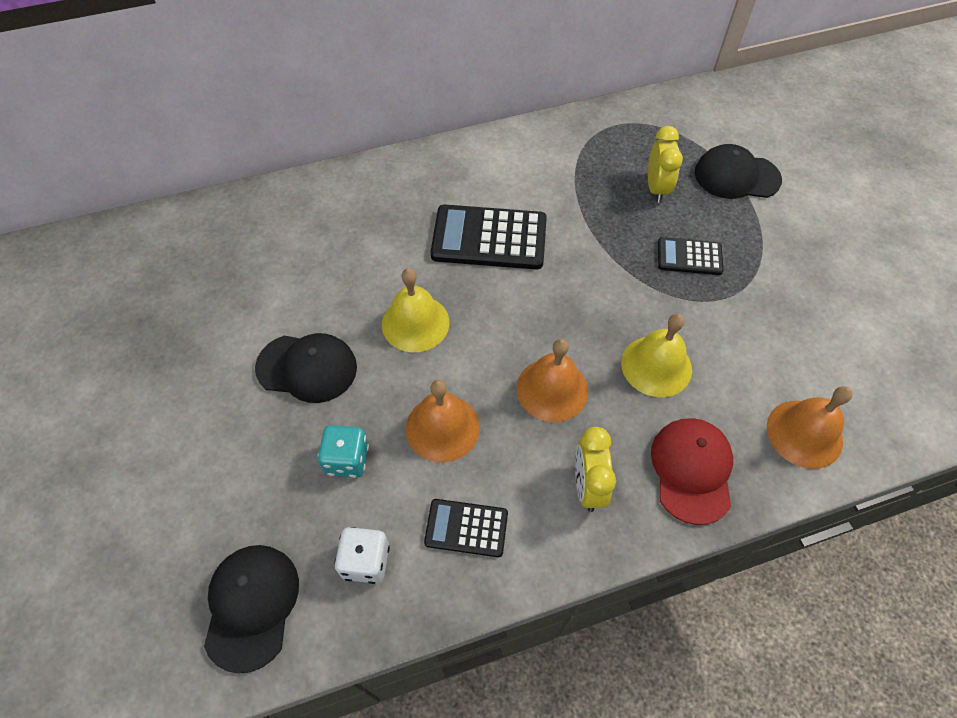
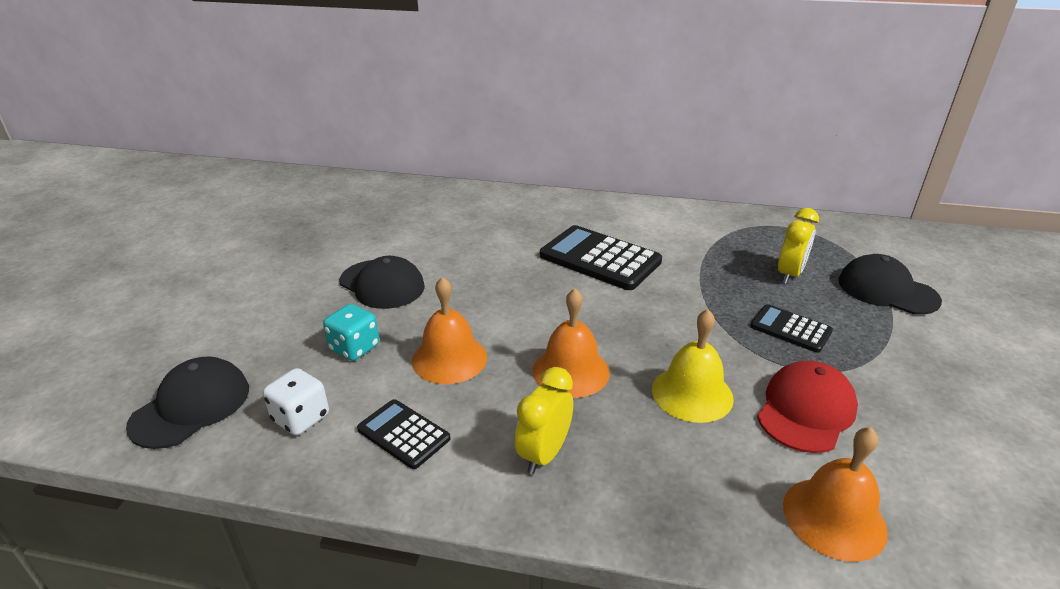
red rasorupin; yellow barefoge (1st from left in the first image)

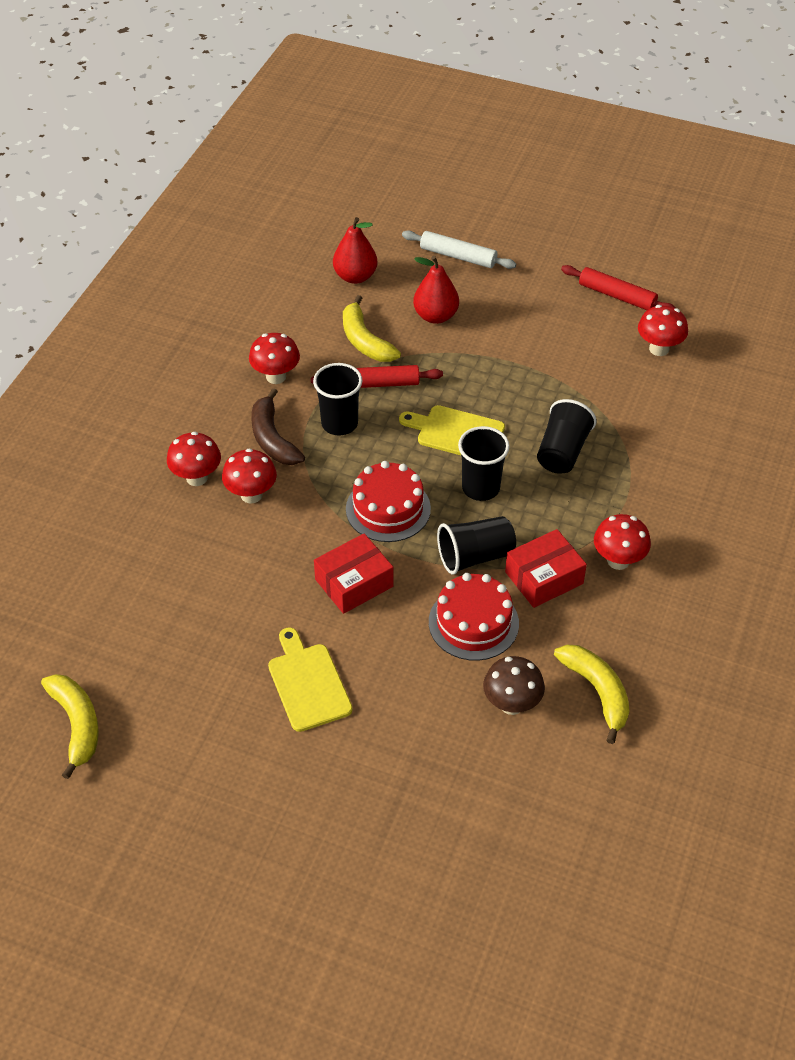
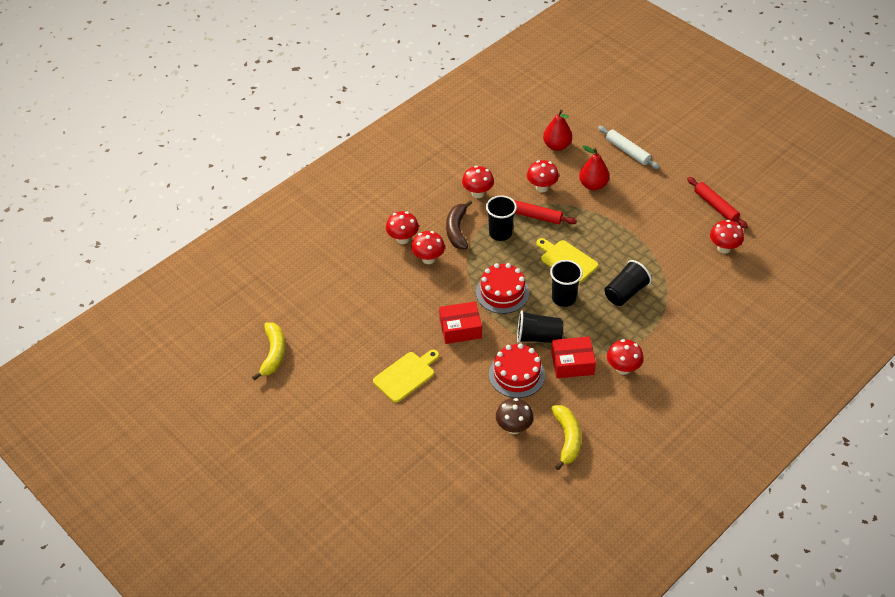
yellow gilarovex (1st from left); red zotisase (4th from left)

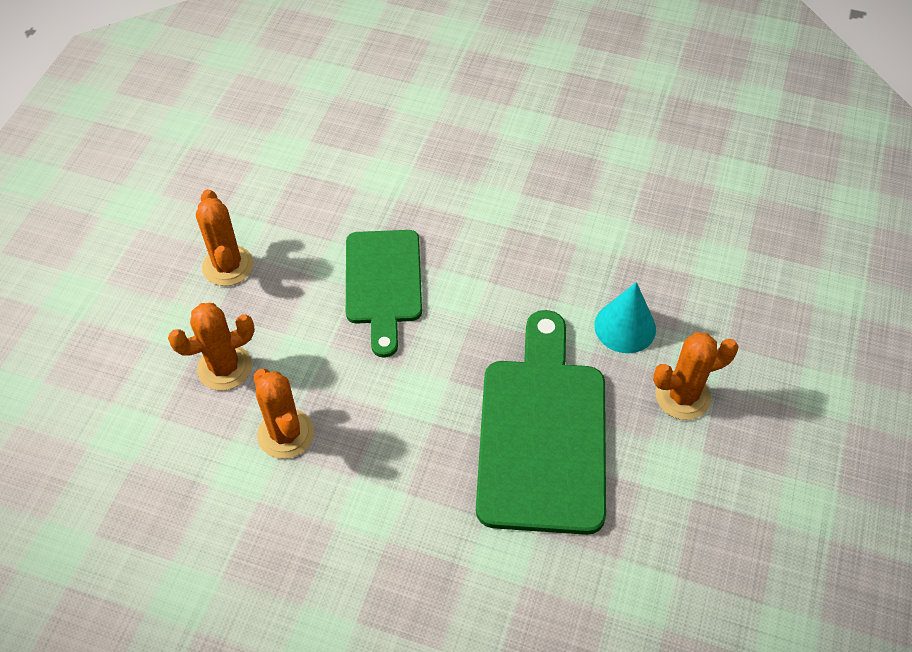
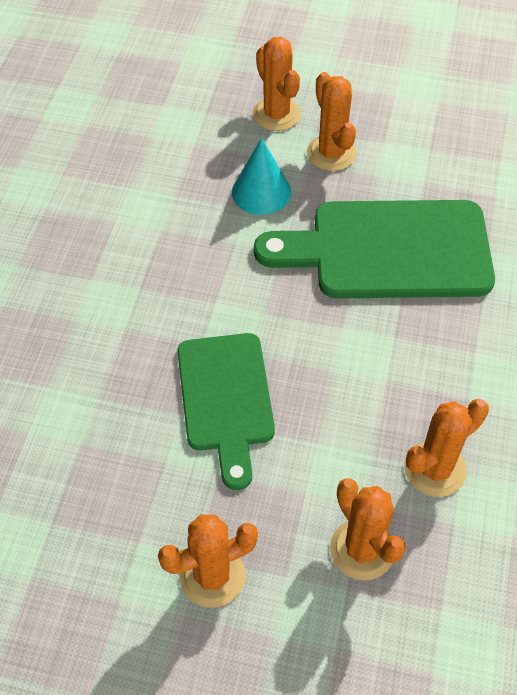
green gilarovex (1st from left); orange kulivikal (2nd from left)

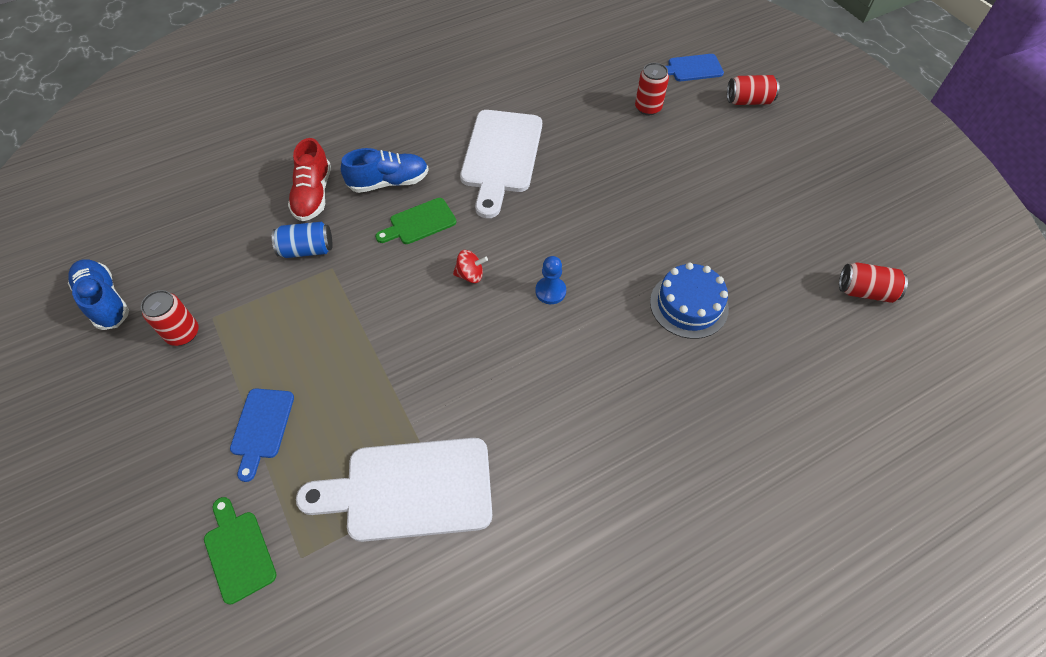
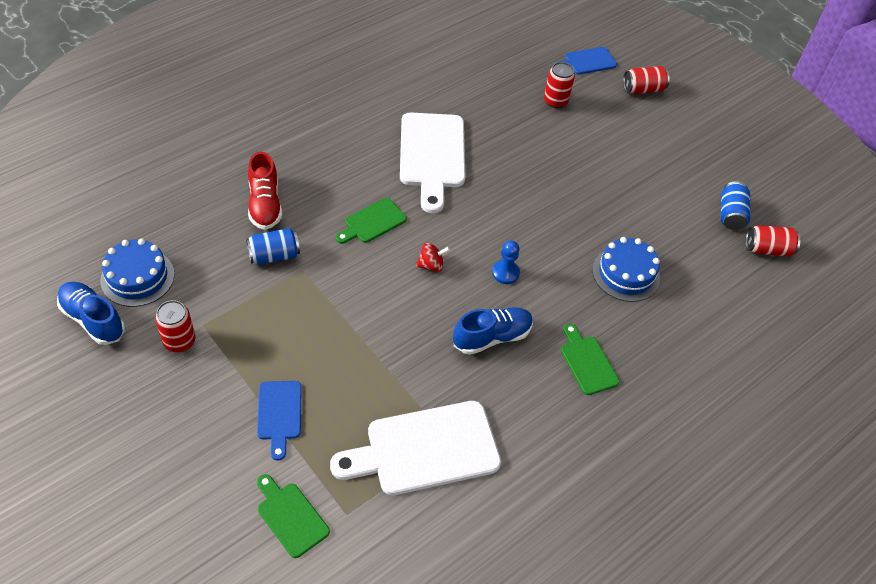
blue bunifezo (1st from left); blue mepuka (2nd from left); green gilarovex (3rd from left); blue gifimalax (2nd from left)

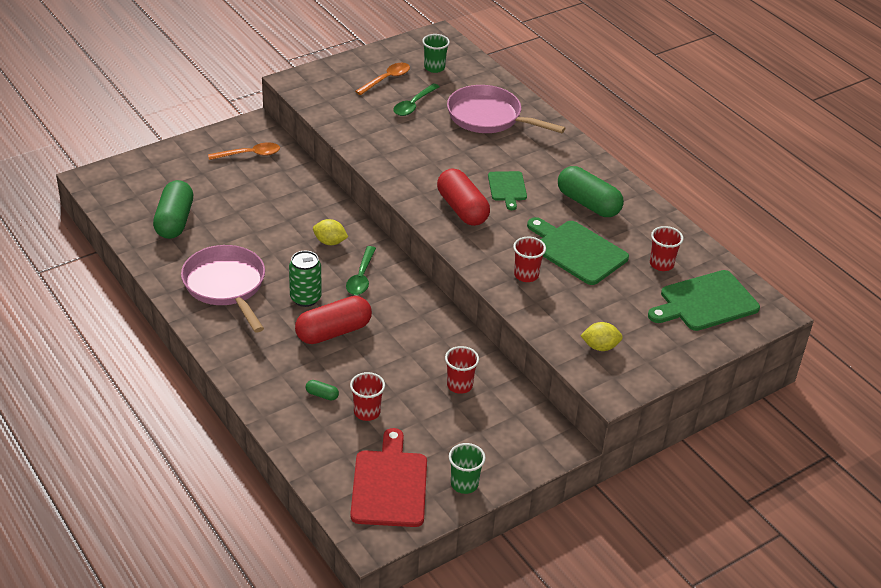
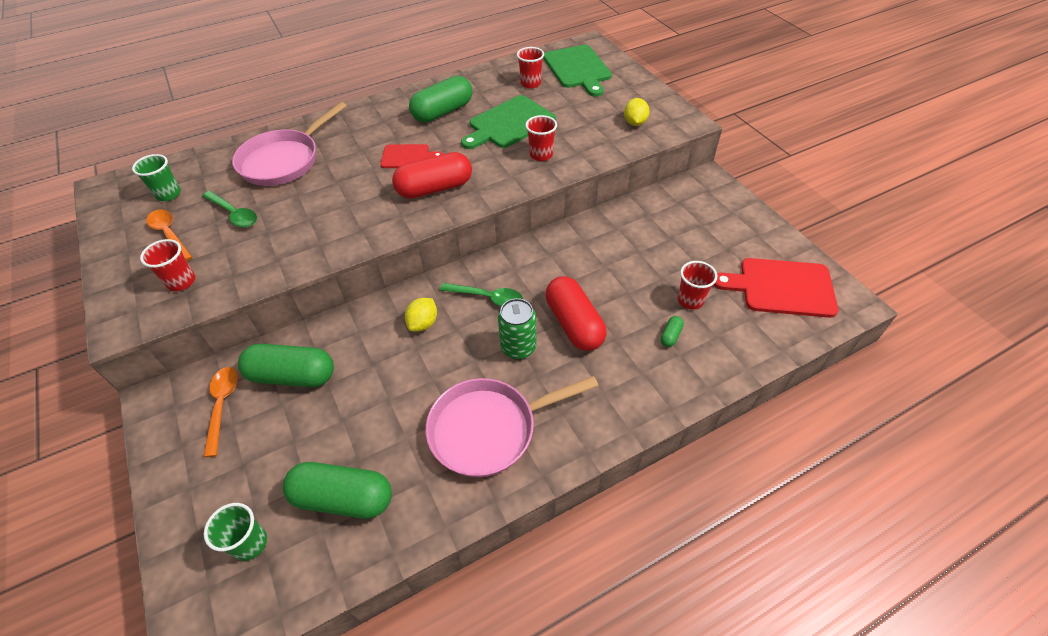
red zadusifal (1st from left); green zadusifal (2nd from left); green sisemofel (1st from left); red gilarovex (1st from left)

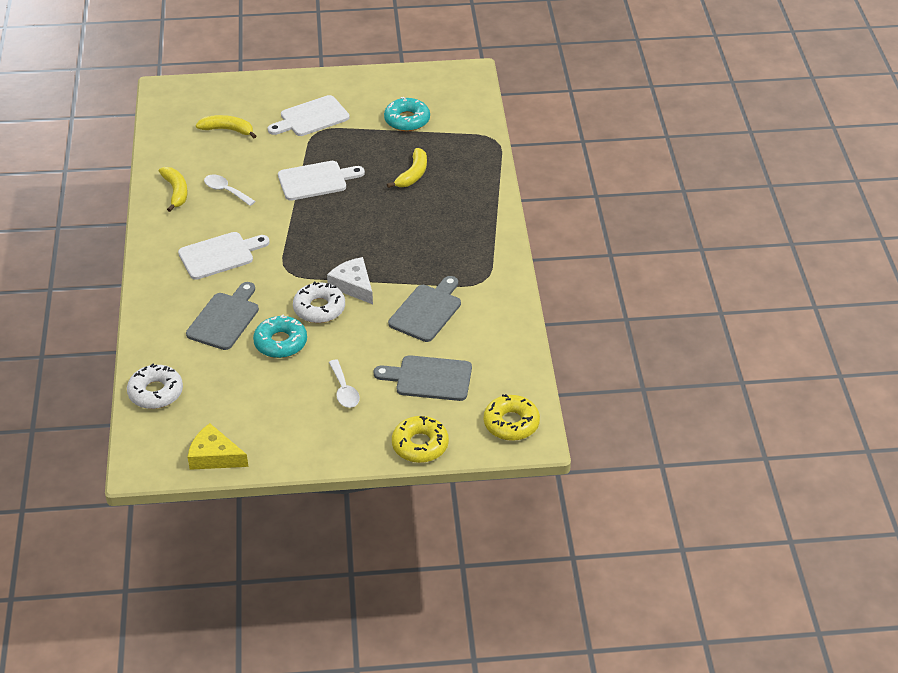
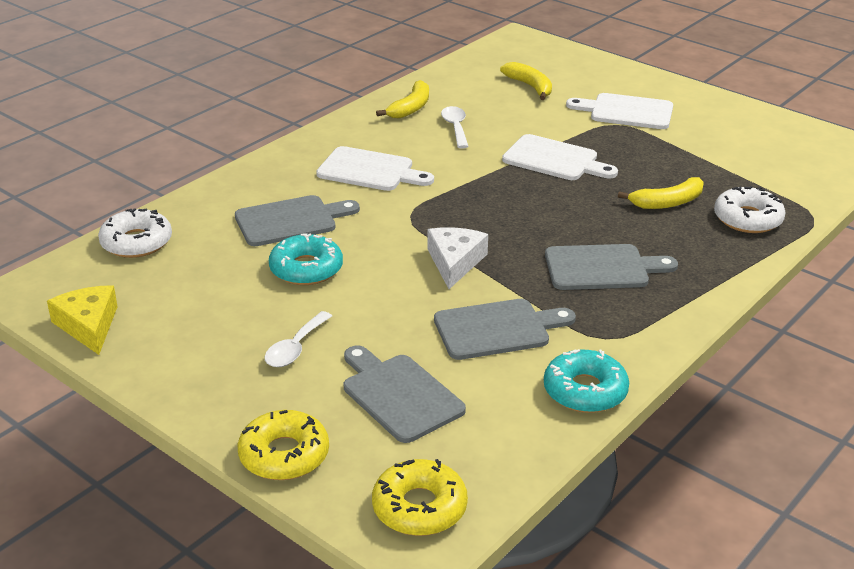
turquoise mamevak (2nd from left); grey gilarovex (4th from left); white mamevak (2nd from left)

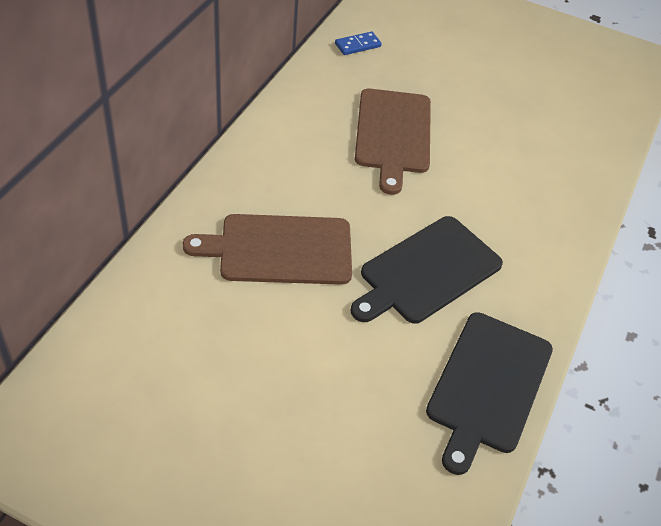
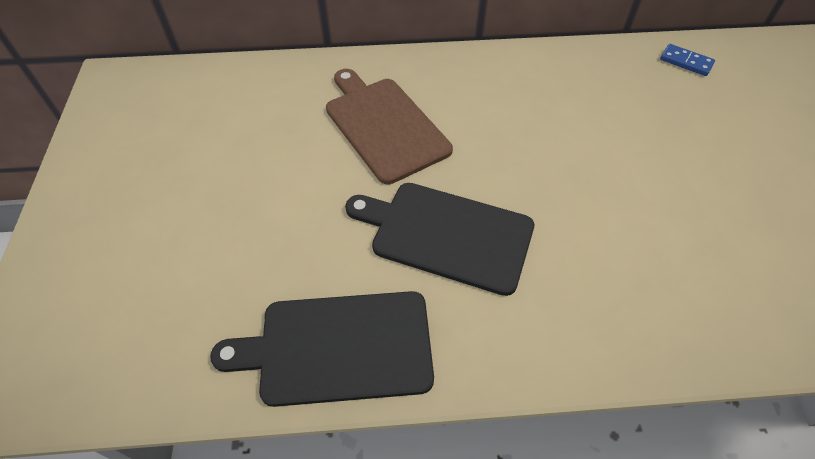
brown gilarovex (2nd from left in the first image)

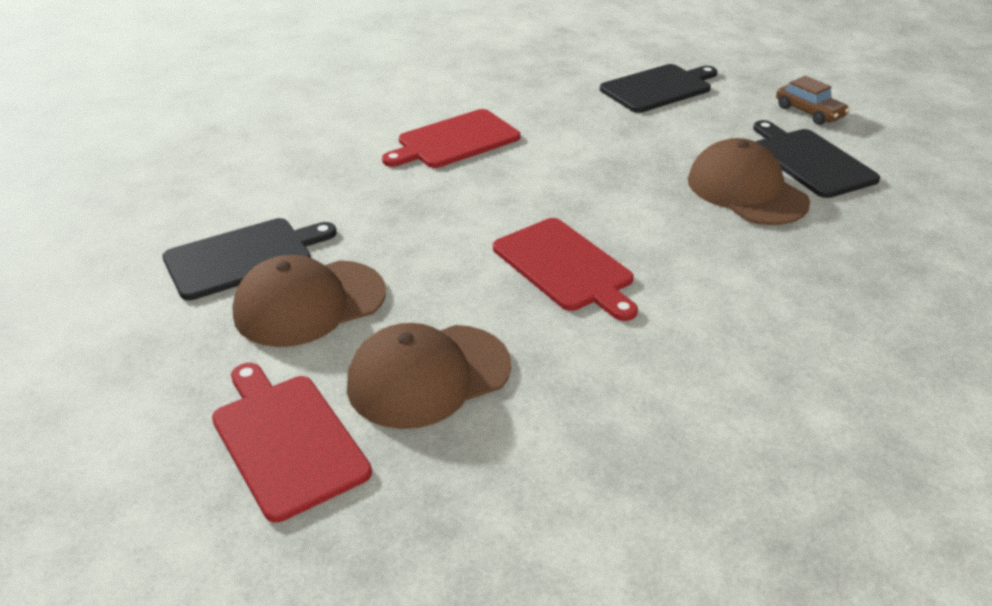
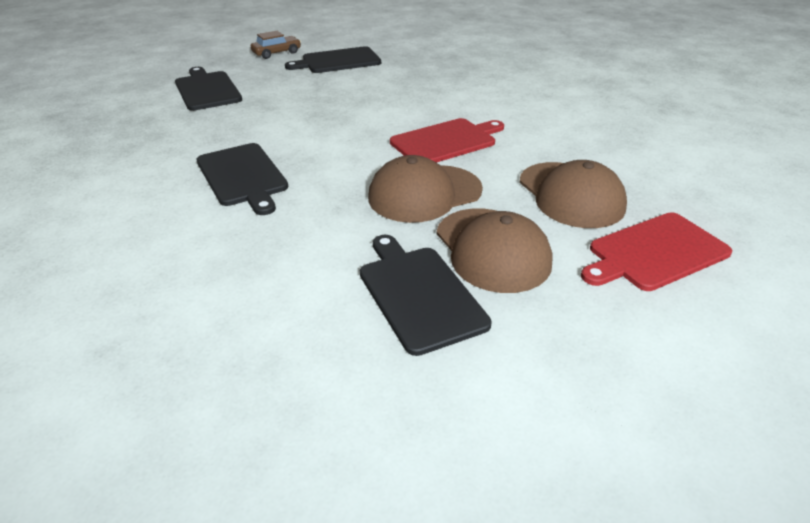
black gilarovex (2nd from left); brown rasorupin (1st from left)

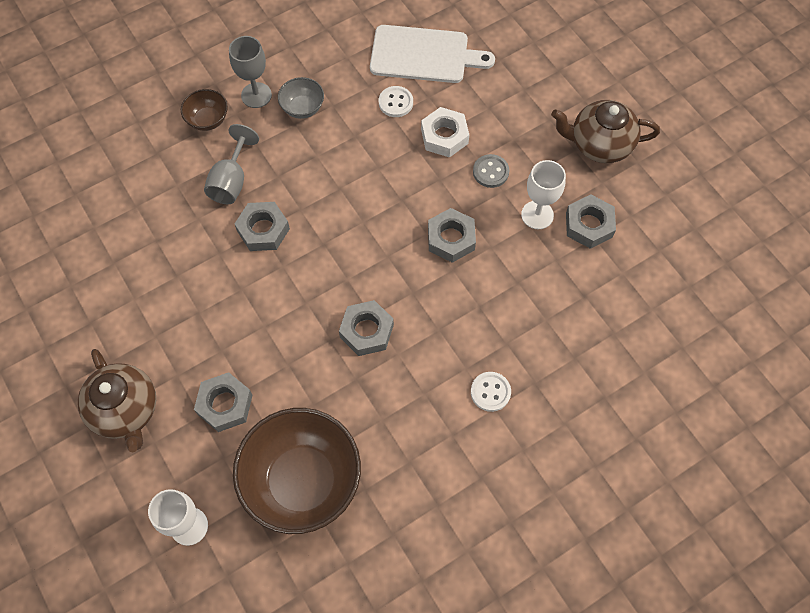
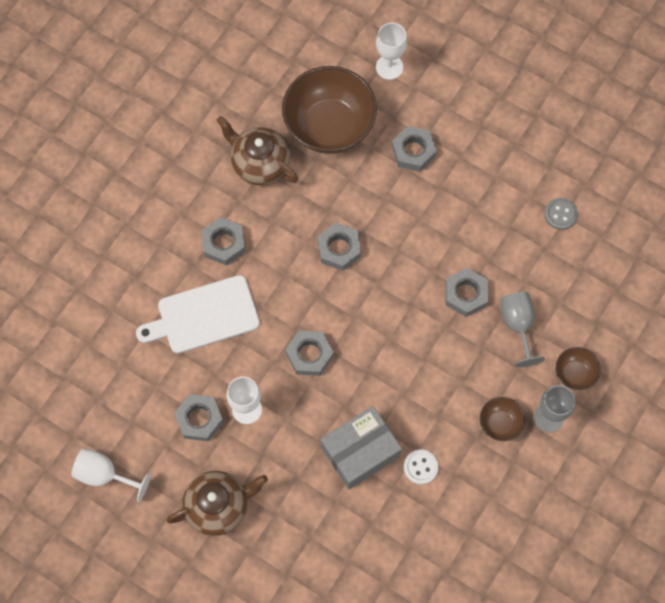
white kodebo (1st from left); white gilarovex; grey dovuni (2nd from left); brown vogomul (2nd from left); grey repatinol; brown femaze (2nd from left); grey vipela

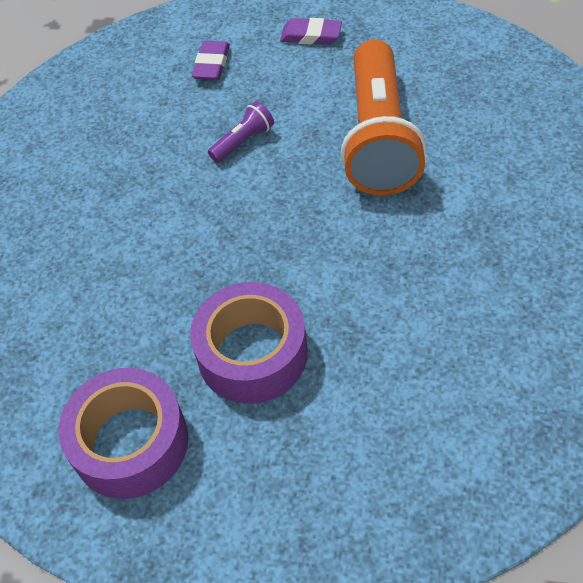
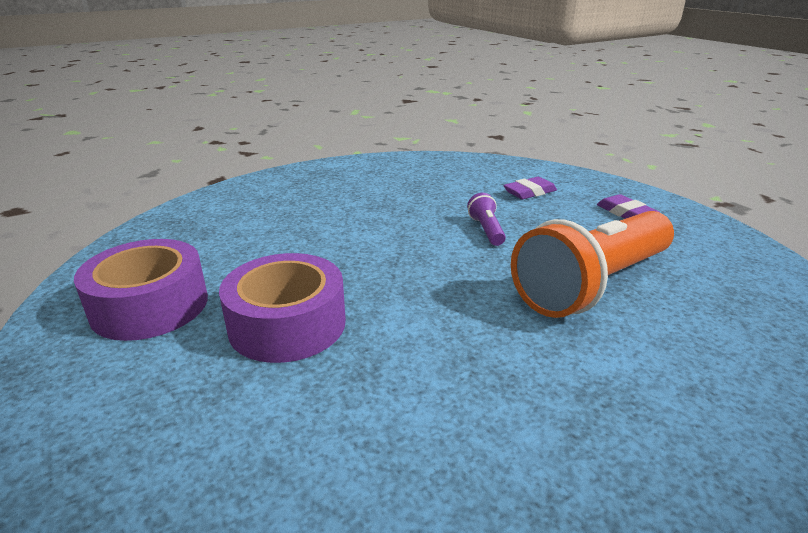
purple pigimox

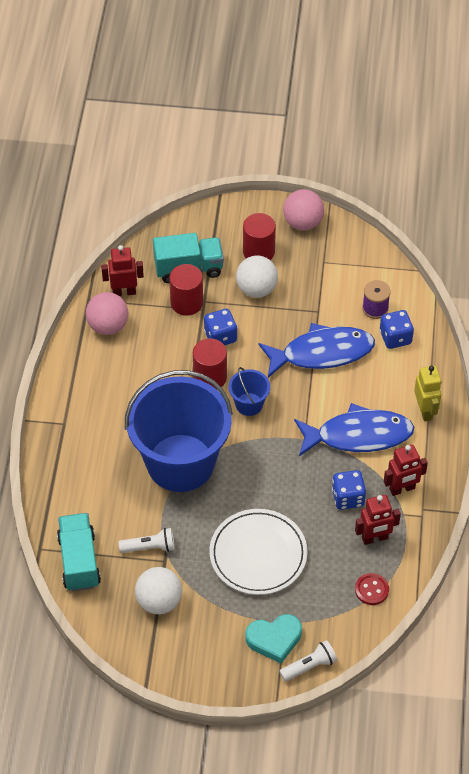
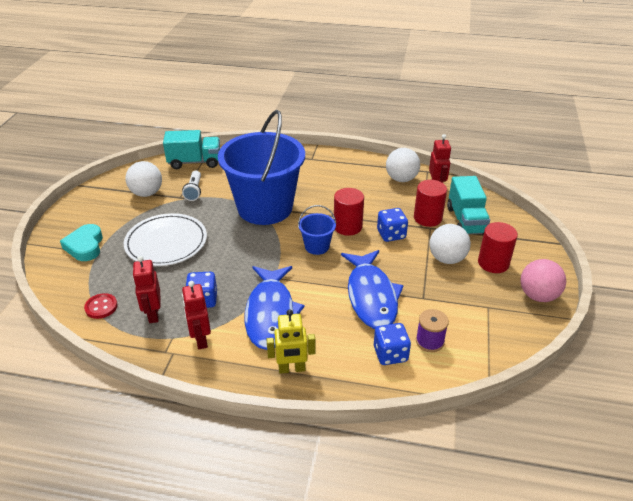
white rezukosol (2nd from left); white pigimox (2nd from left in the first image)

